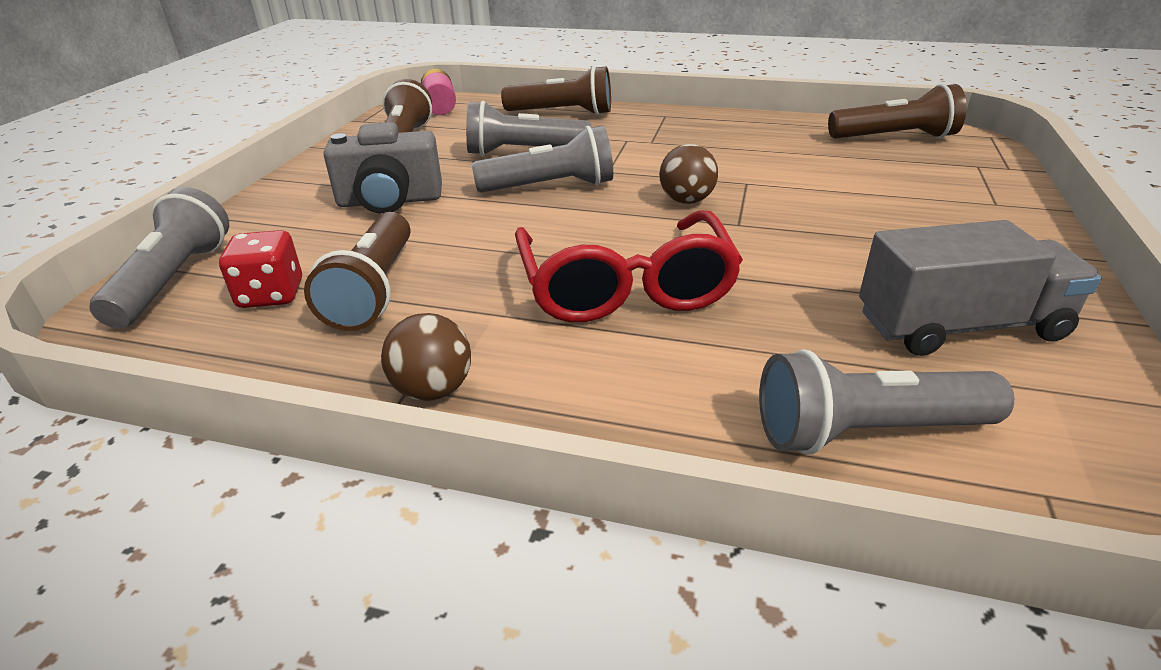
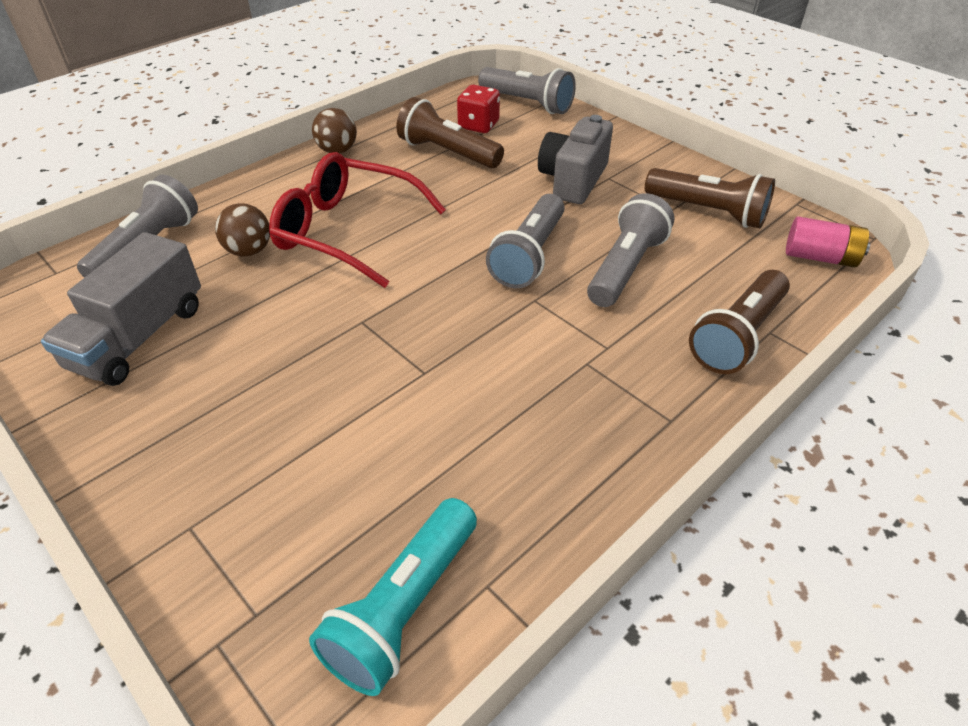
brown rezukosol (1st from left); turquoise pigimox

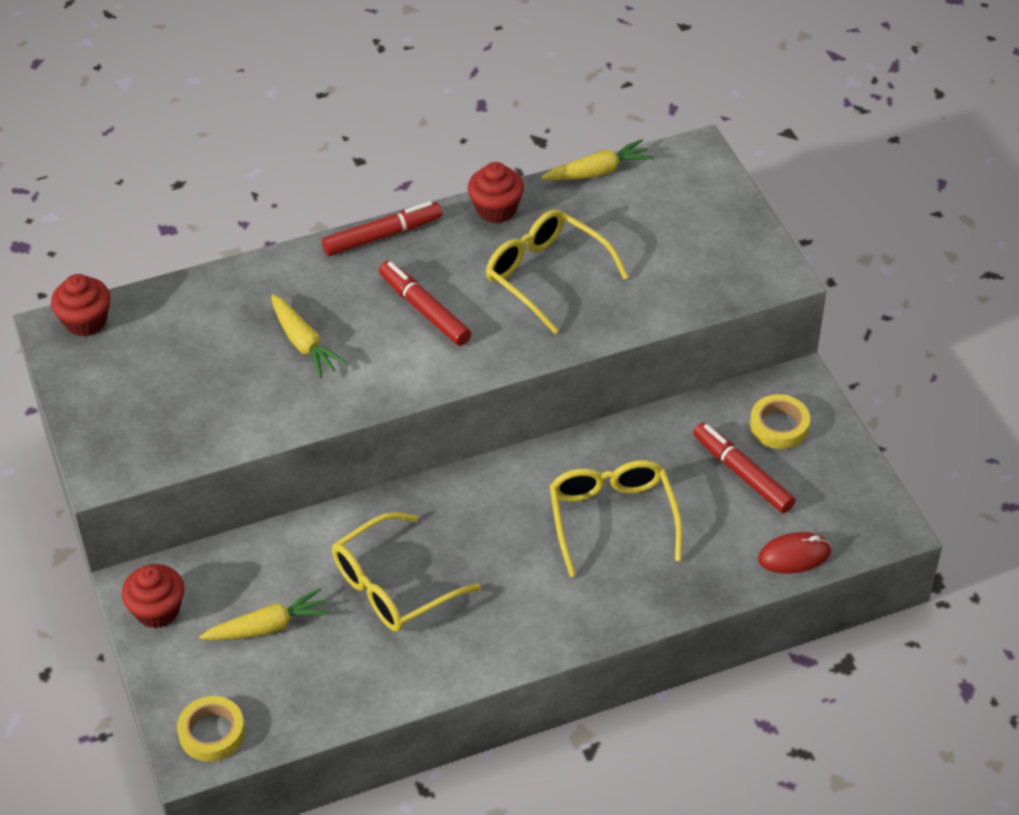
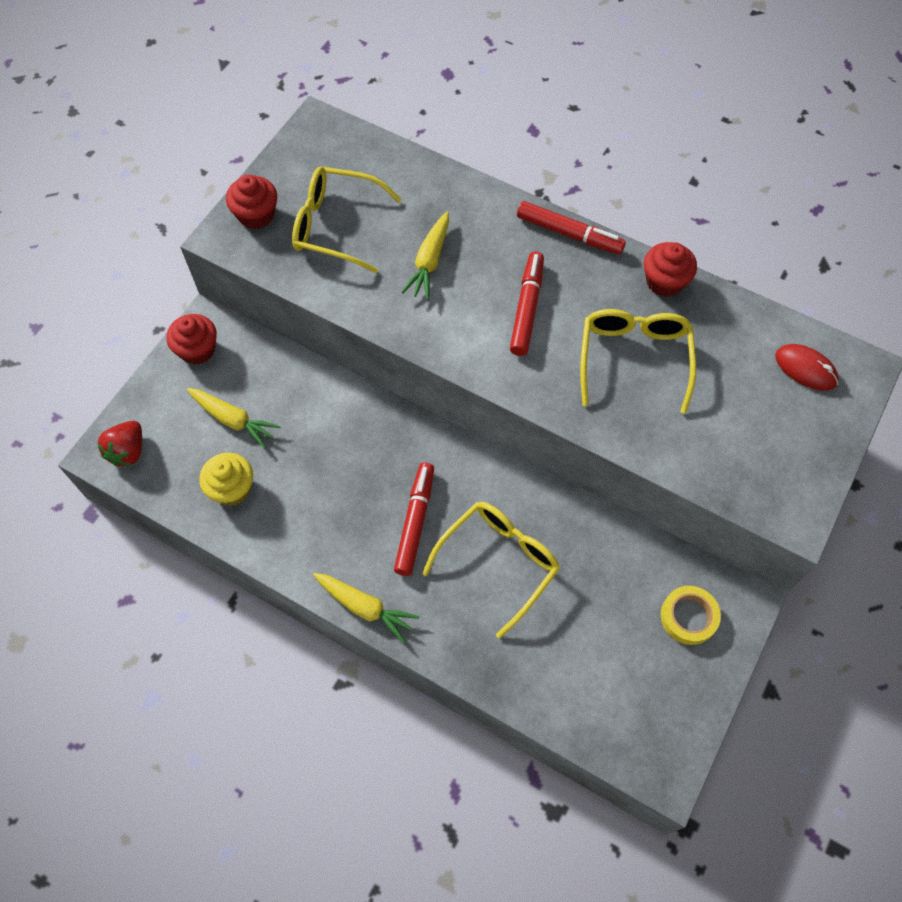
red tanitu; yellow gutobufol; red gutobufol (2nd from left); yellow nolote (1st from left); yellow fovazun (2nd from left); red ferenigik (1st from left); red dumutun

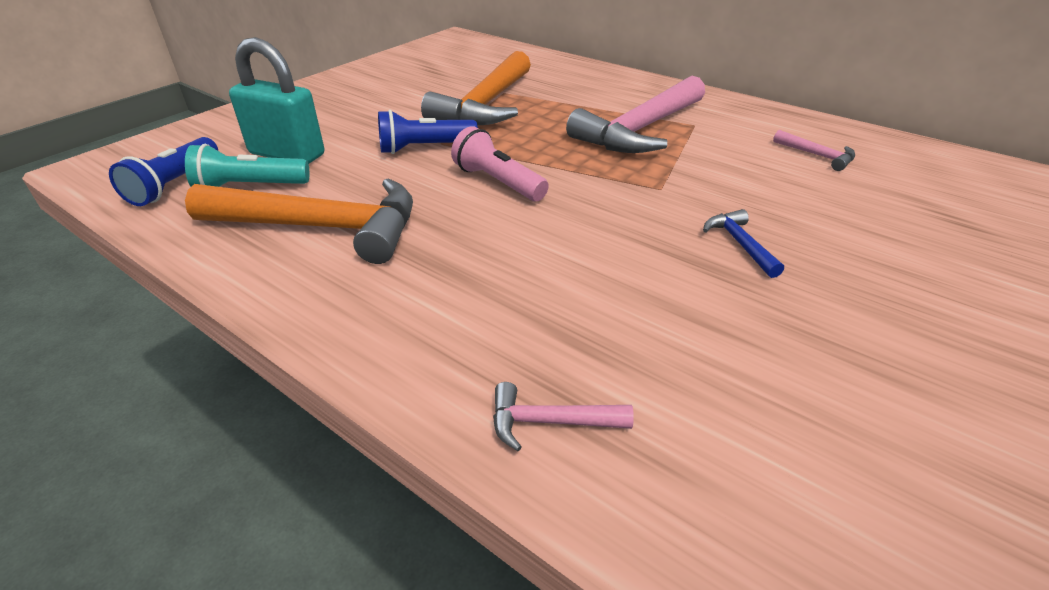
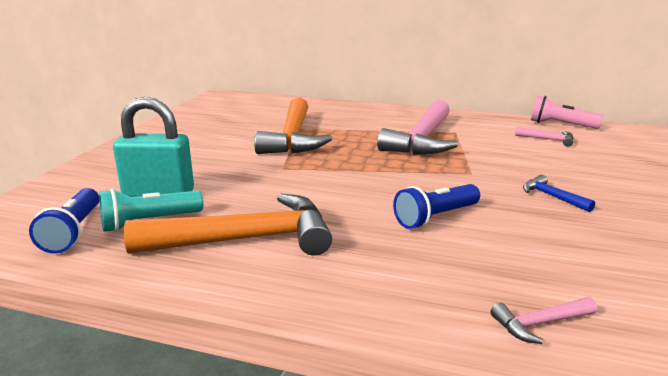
blue pigimox (2nd from left); pink pigimox

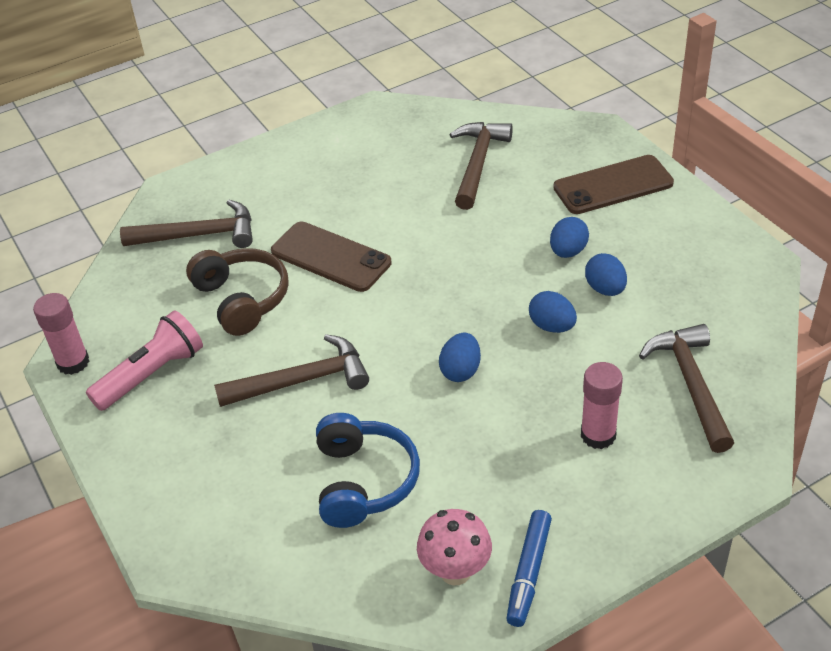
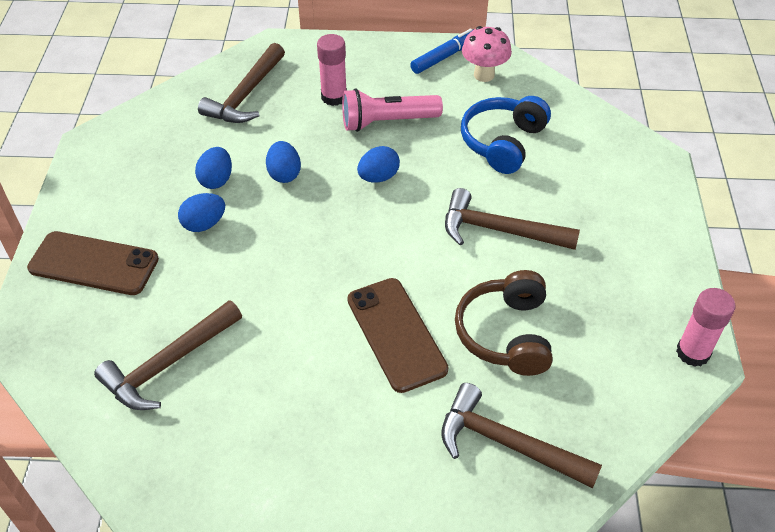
pink pigimox

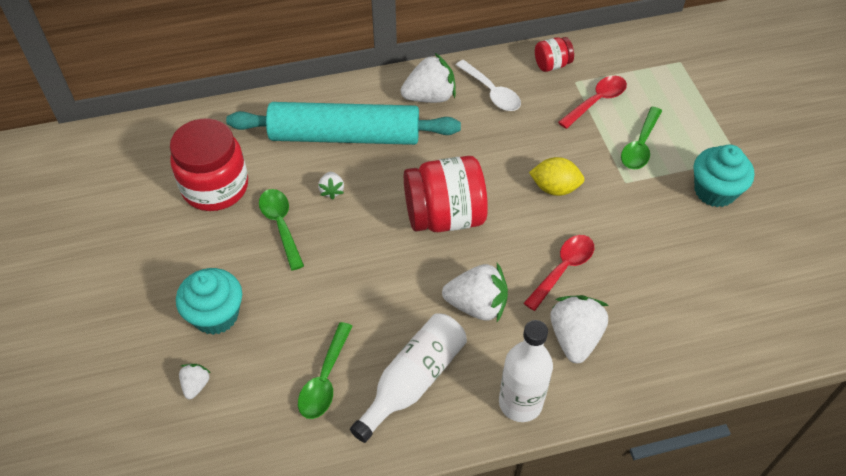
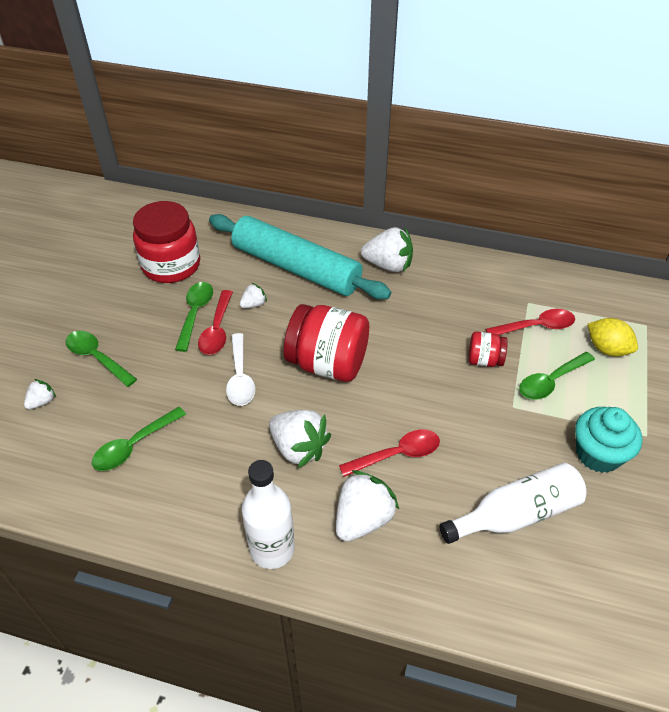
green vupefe (1st from left); red vupefe (1st from left); white vupefe; white tanitu (2nd from left); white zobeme (2nd from left); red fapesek (3rd from left); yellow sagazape

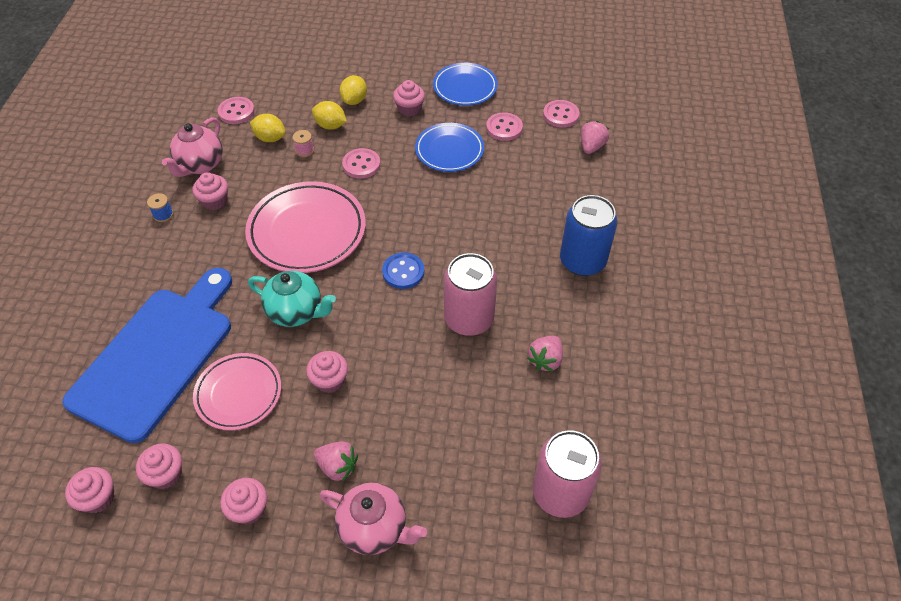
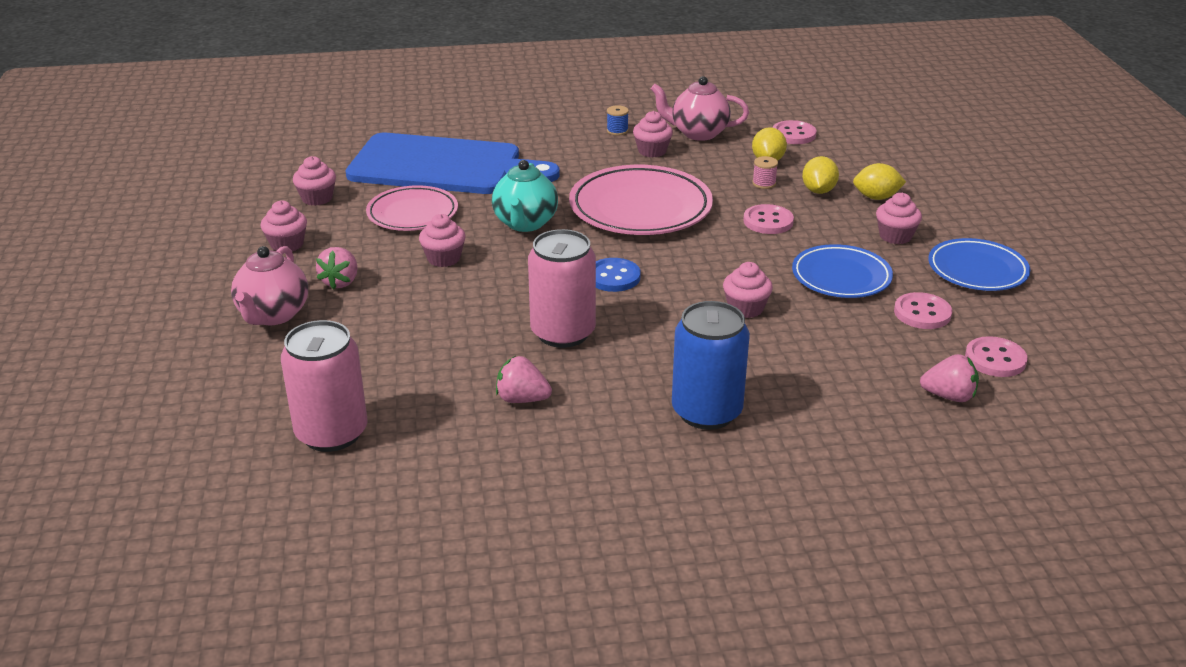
pink gutobufol (5th from left)

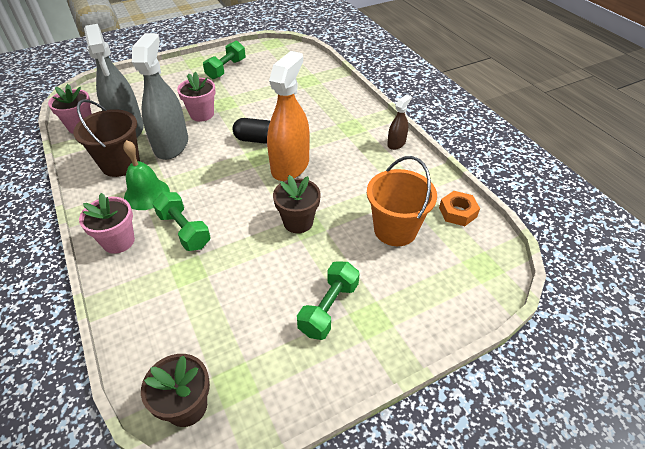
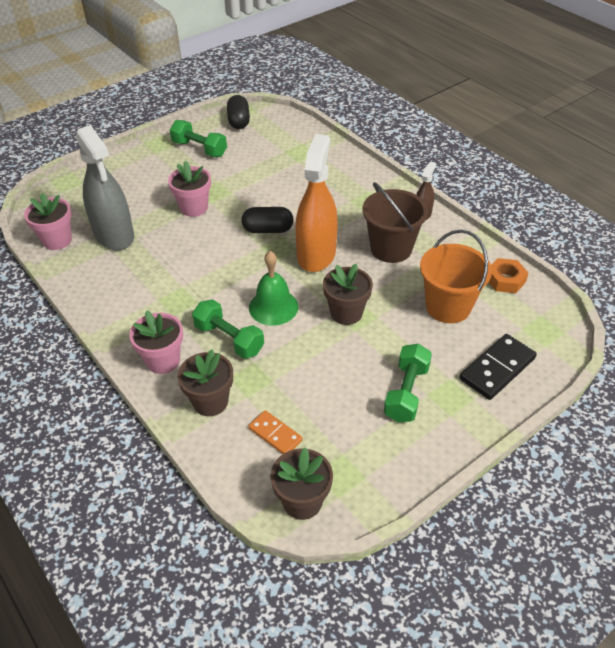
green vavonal (1st from left); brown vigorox (1st from left); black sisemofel (1st from left); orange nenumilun; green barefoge; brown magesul; black nenumilun; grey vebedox (2nd from left in the first image)

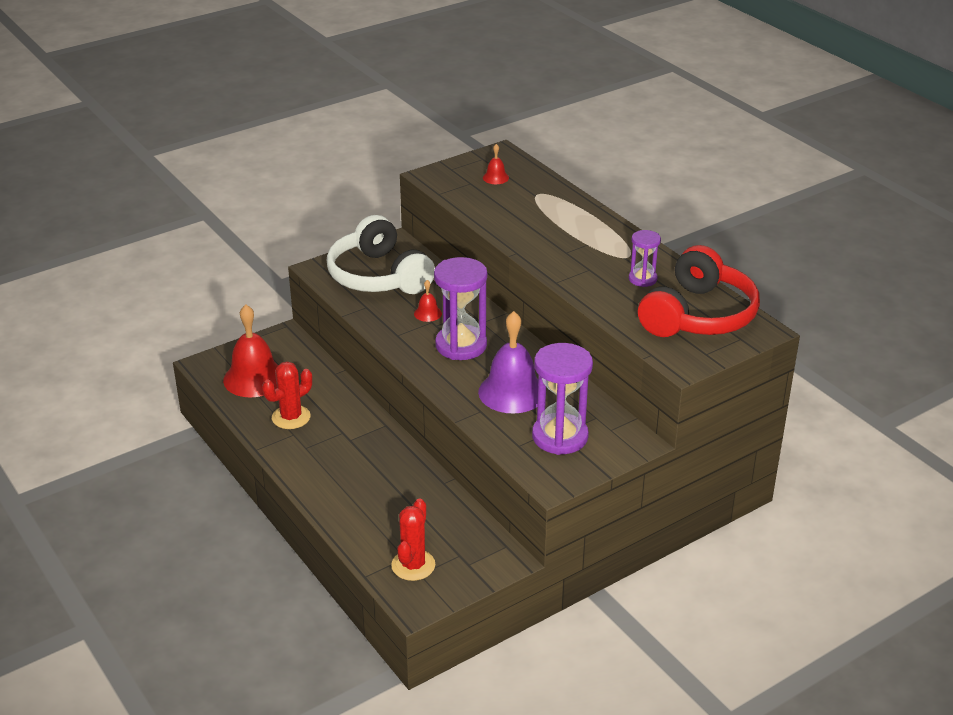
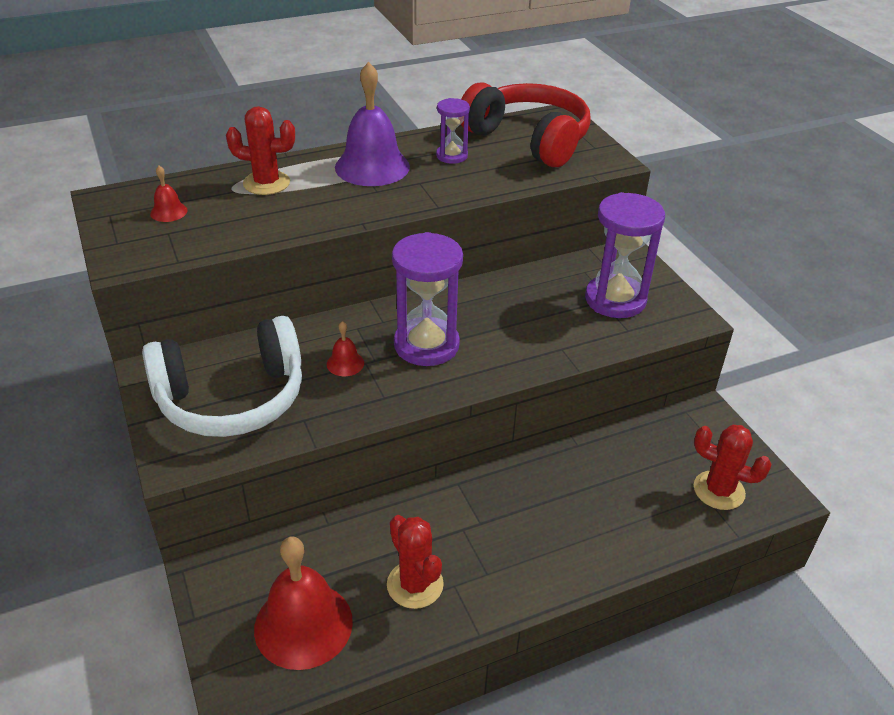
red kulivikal (1st from left); purple barefoge

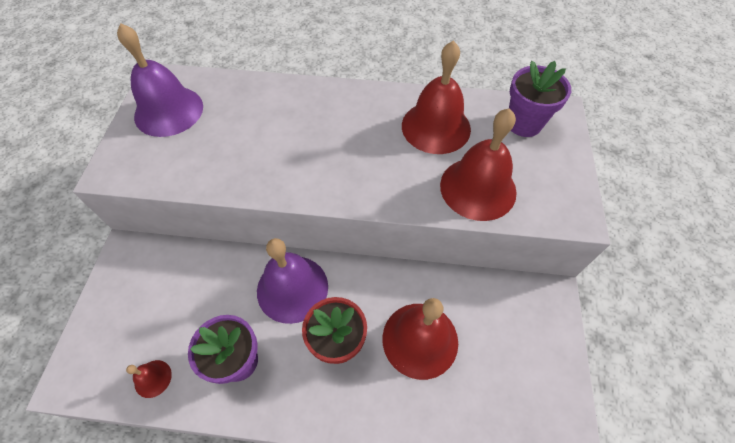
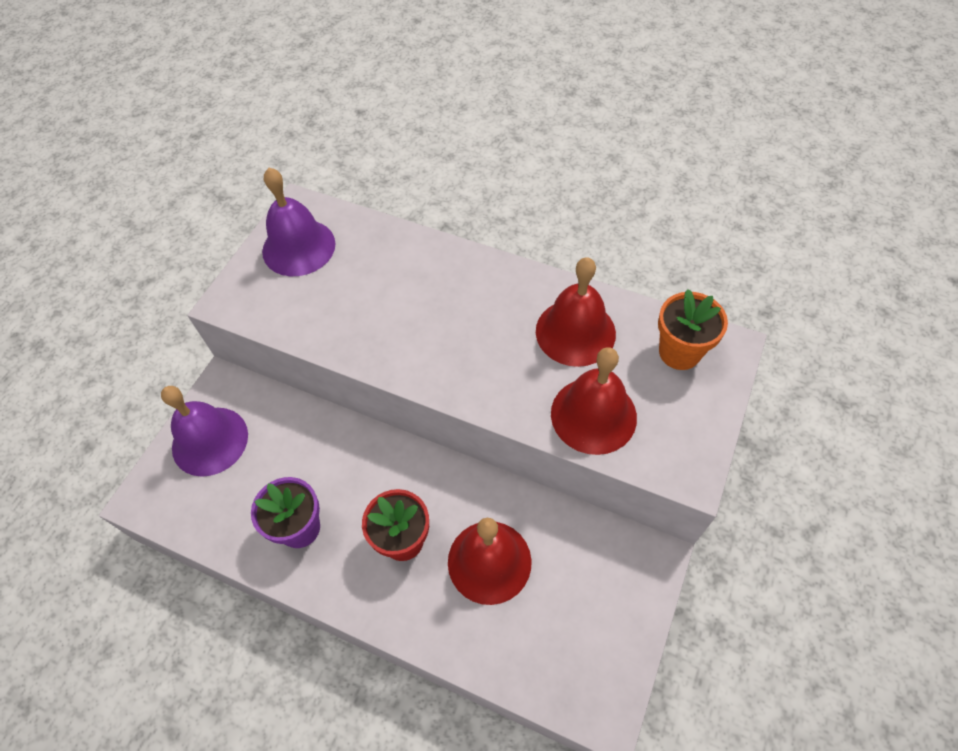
purple barefoge (1st from left); orange vigorox; red barefoge (1st from left in the first image)

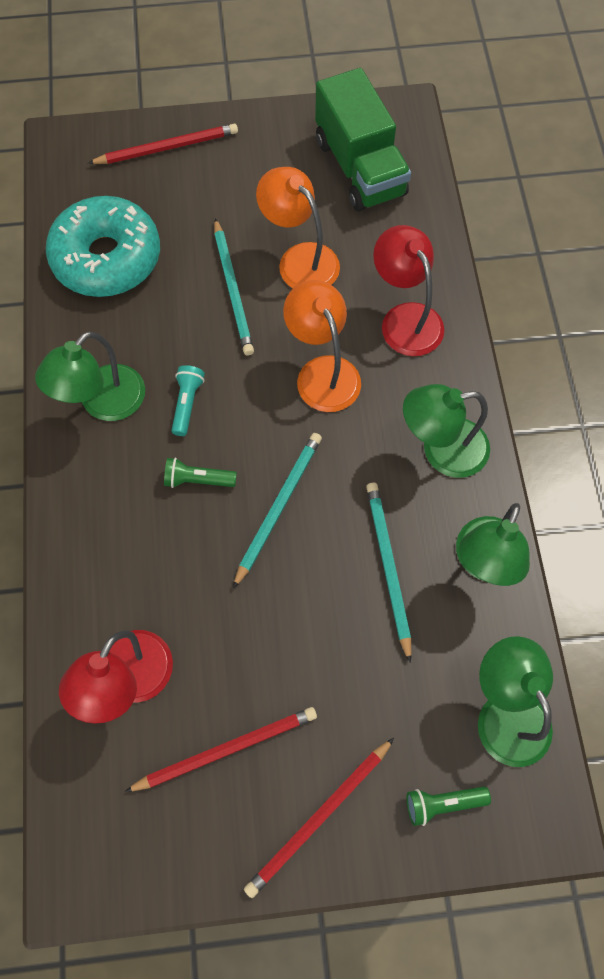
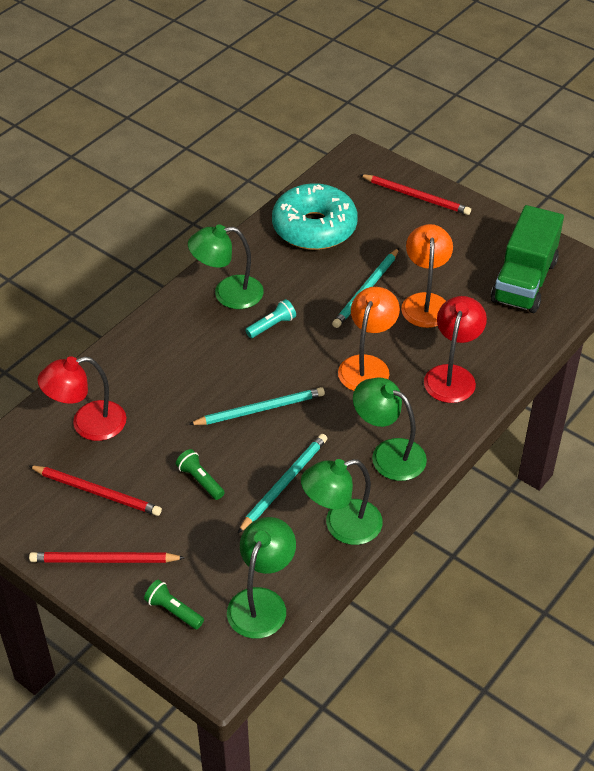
green pigimox (2nd from left)

